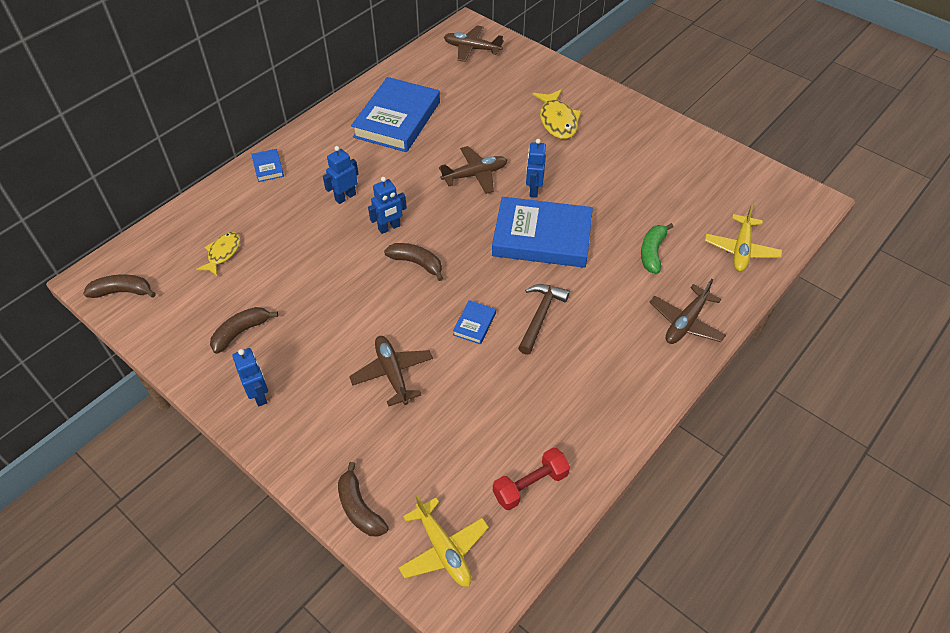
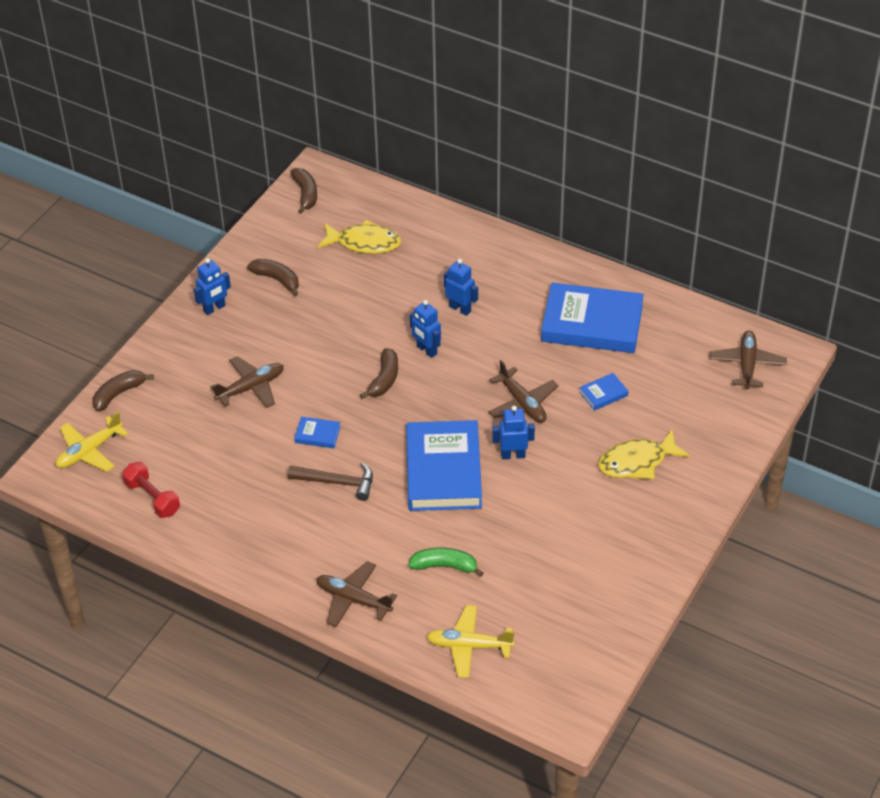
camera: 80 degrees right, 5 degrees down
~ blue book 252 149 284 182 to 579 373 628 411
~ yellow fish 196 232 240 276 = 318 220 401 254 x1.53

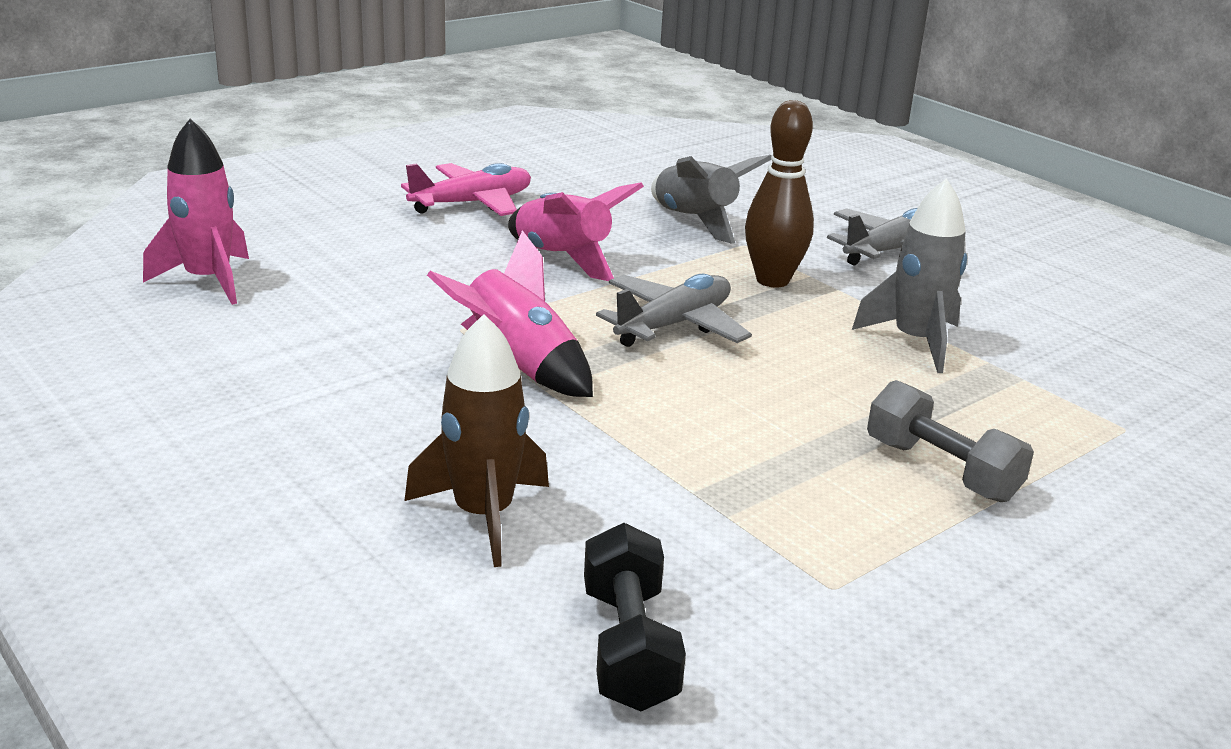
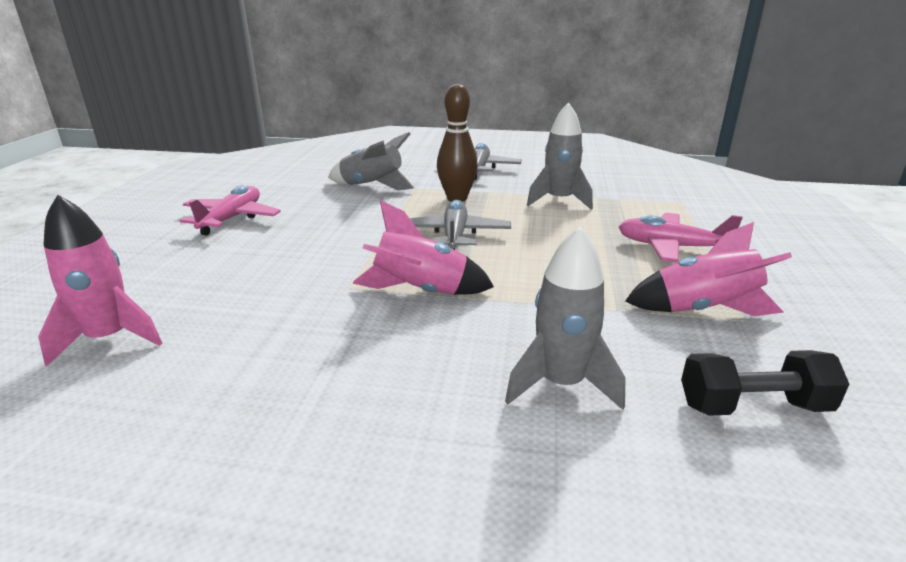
camera: 40 degrees left, 0 degrees up
~ pink rocket 508 182 644 281 to 625 222 792 316
~ brown rocket 404 314 549 567 to grey rocket 505 227 626 410
~ grey dumbbell 867 380 1034 502 to pink plane 619 213 743 263
~ black dumbbell 584 523 686 711 = 681 350 849 416 45 degrees counterclockwise

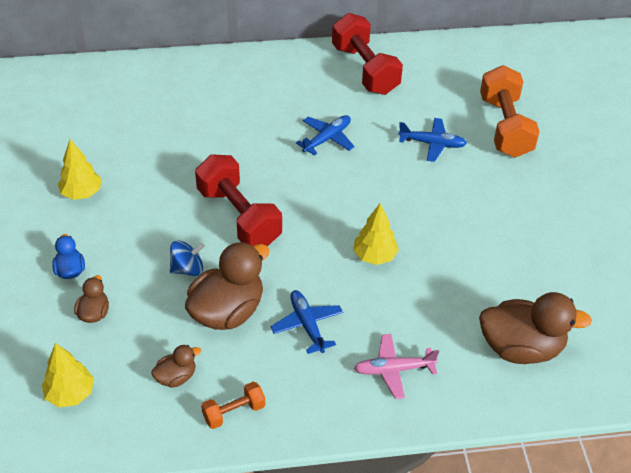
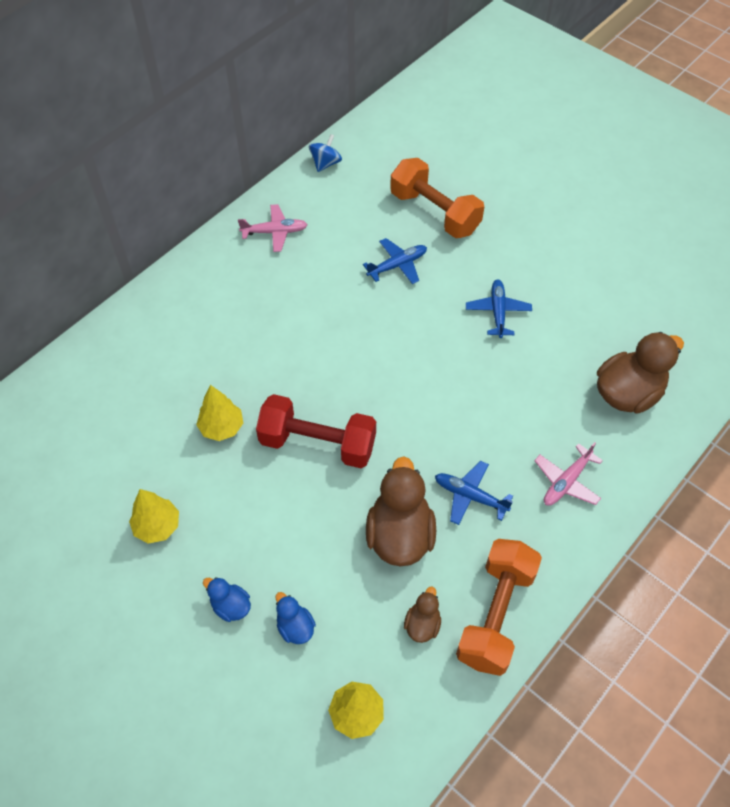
camera: 40 degrees left, 10 degrees up
~ red dumbbell 332 13 403 95 to pink plane 238 204 308 252
~ blue plane 296 115 355 156 to 466 279 532 338
~ yellow tree 353 203 399 265 to 196 385 243 441
~ blue spinning top 170 240 205 276 to 309 134 342 172
~ brown duck 74 275 109 323 to blue duck 276 592 316 644
~ orange dumbbell 201 382 265 429 = 456 539 542 676 x2.03

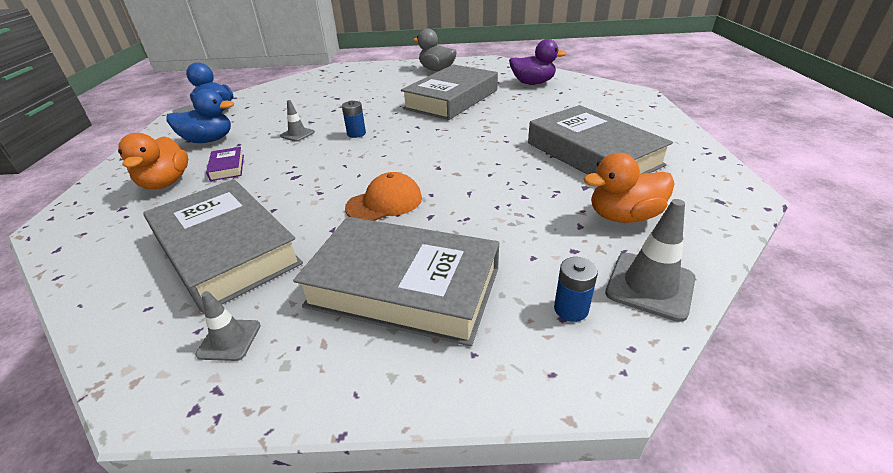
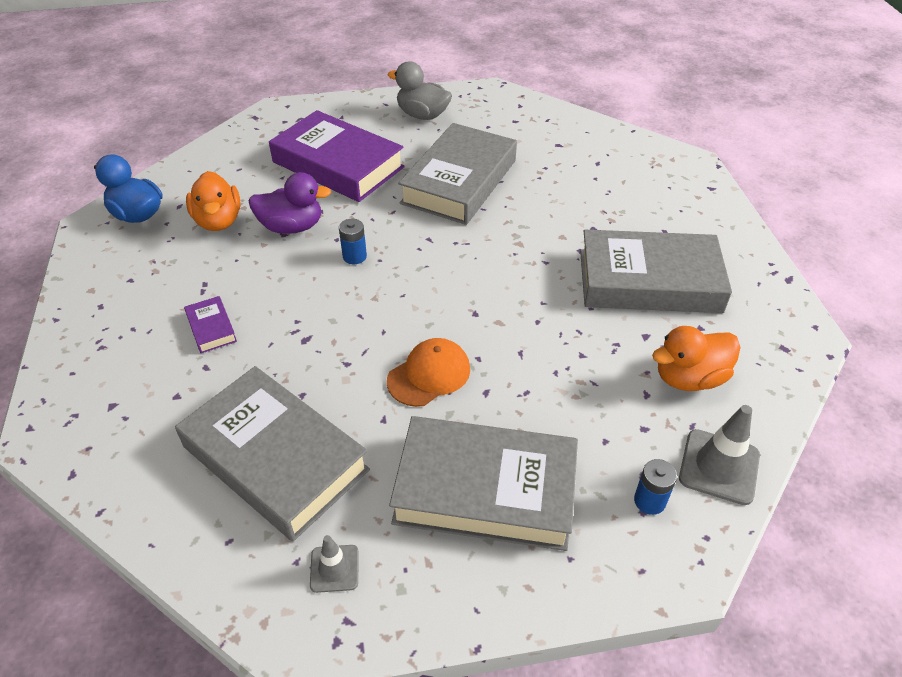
camera: 10 degrees left, 10 degrees up
~ purple duck 509 39 567 85 to 249 172 331 234
- blue duck 167 89 234 143
- grey traffic cone 280 100 315 142
~ grey book 528 105 673 175 = 580 230 732 313 45 degrees counterclockwise
~ orange duck 118 133 188 189 to 186 171 241 231
+ purple book 269 110 405 202

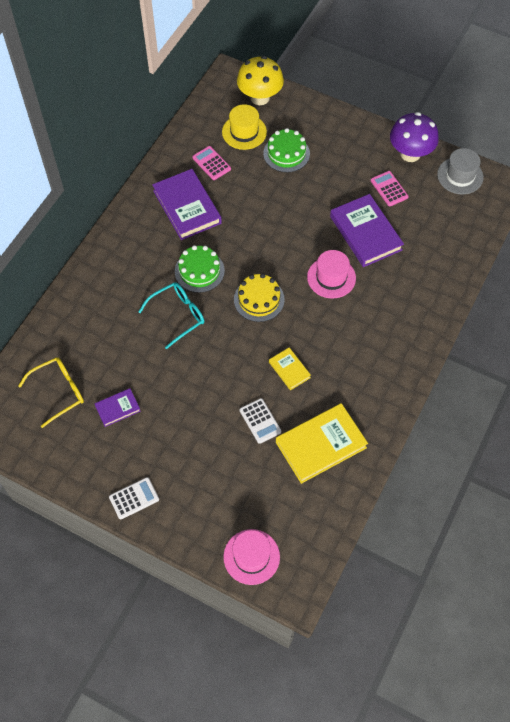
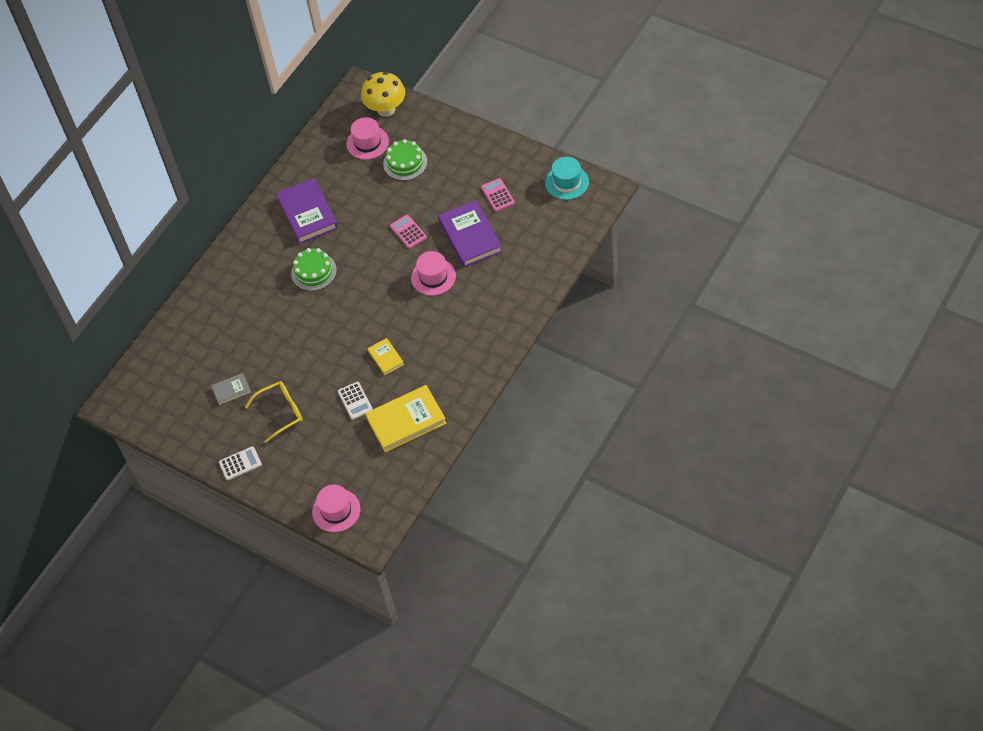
camera: 10 degrees right, 5 degrees down
~ yellow hat 222 104 267 150 to pink hat 347 117 389 160
- purple mushroom 390 112 439 162
~ pink calculator 192 146 231 180 to 390 215 427 248
~ grey hat 437 148 484 194 to turquoise hat 545 157 589 200
- yellow cake 234 273 285 322
- turquoise glasses 138 282 204 349
~ yellow glasses 18 357 84 428 to 245 381 303 443
~ purple book 95 388 141 427 to grey book 211 373 251 406

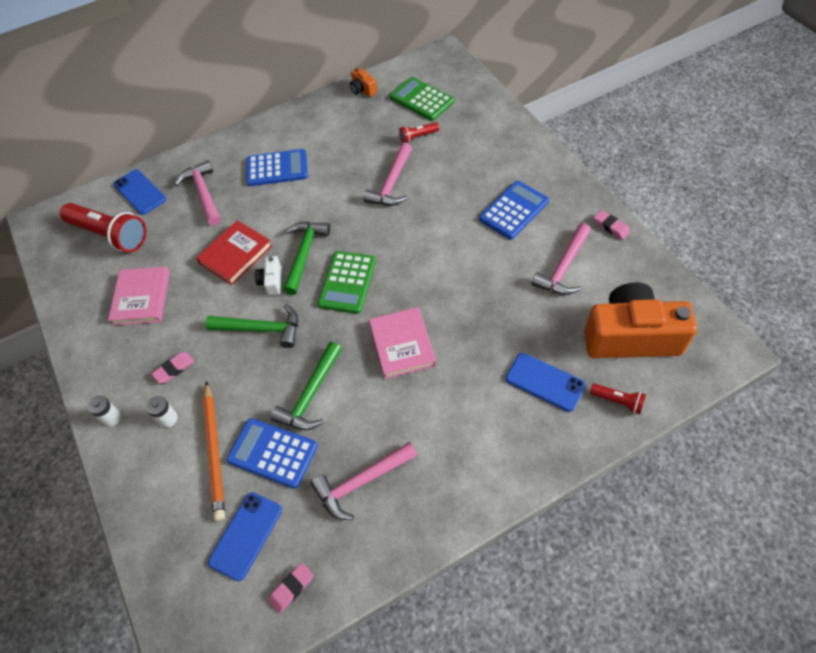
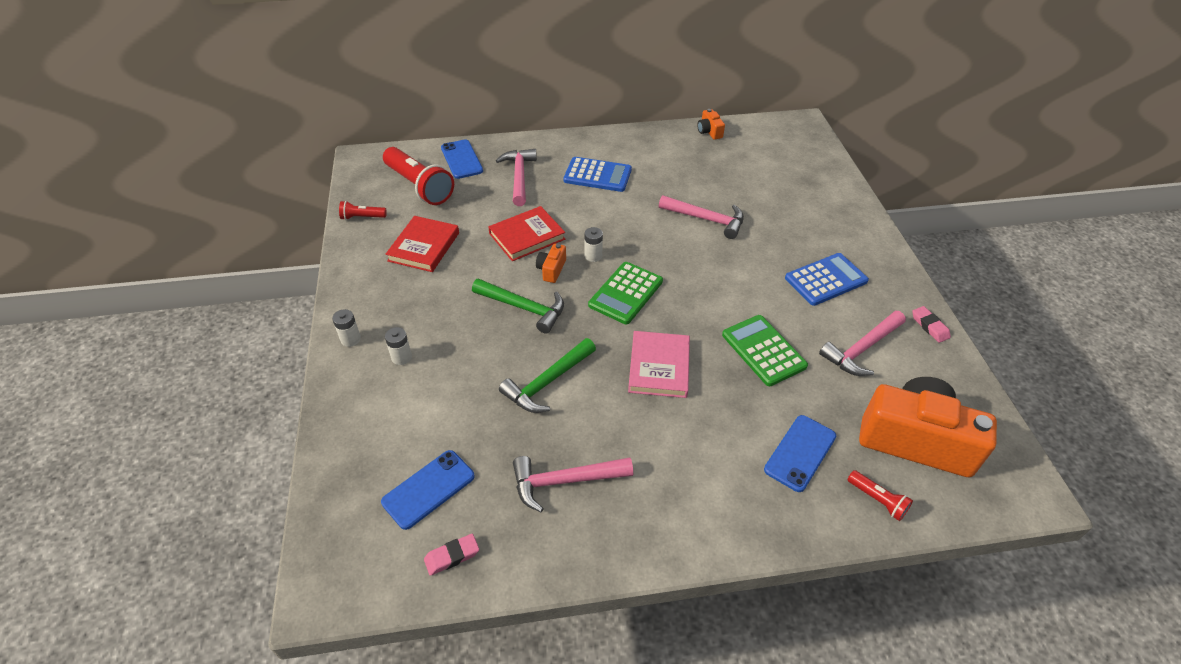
camera: 15 degrees right, 10 degrees down
~ green calculator 390 77 454 121 to 722 315 808 386
~ red flashlight 399 122 439 143 to 339 201 387 220
~ pink hammer 364 142 412 206 = 659 195 744 239 105 degrees counterclockwise
~ green hammer 283 222 330 295 to white battery 585 227 603 262
~ white camera 255 256 281 295 to orange camera 536 244 566 283
~ pink book 108 267 170 326 to red book 386 216 459 272
- pink eraser 152 352 194 383
~ blue phone 506 353 586 412 = 764 415 836 492 75 degrees clockwise
- orange pencil 203 381 225 521
- blue calculator 226 418 318 489

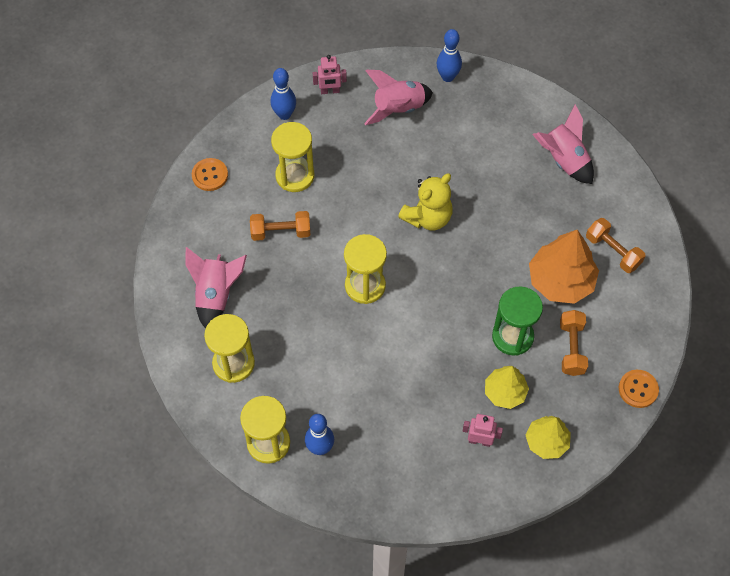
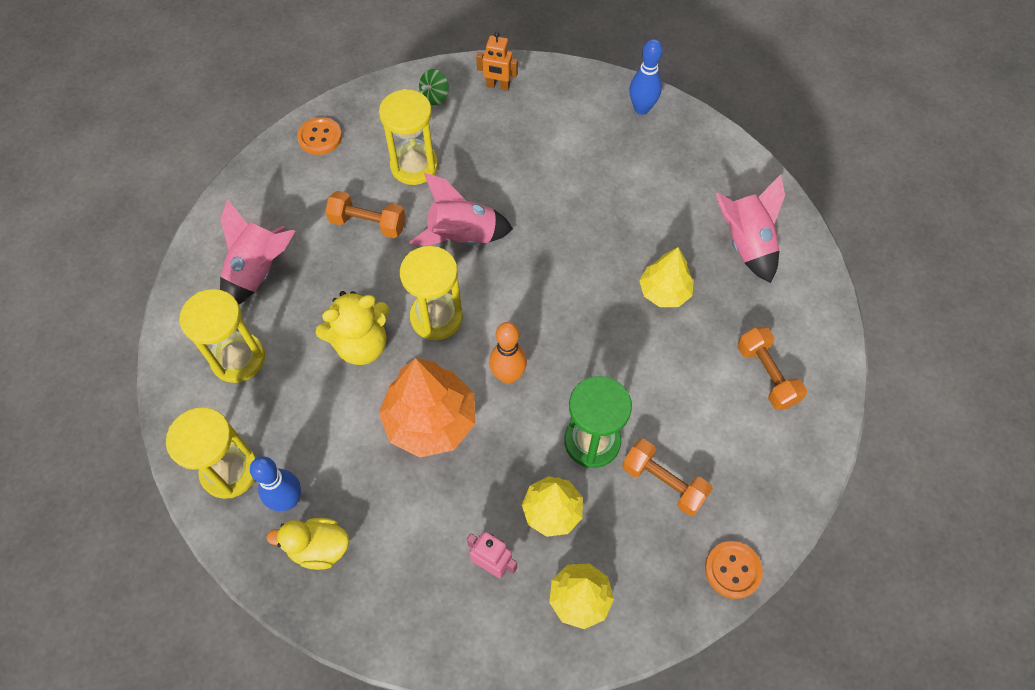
camera: 20 degrees right, 0 degrees up
~ pink robot 313 55 347 94 to orange robot 476 32 518 91
~ blue bowling pin 270 68 296 120 to green spinning top 419 69 449 105
~ pink rocket 364 70 433 125 to 409 173 513 245
~ yellow teddy bear 398 174 453 230 to 315 291 389 365
~ orange tree 529 230 599 304 to 379 358 475 458
~ orange dumbbell 560 310 588 376 = 622 439 713 516 75 degrees counterclockwise
+ yellow tree 639 247 694 307
+ orange bowling pin 489 322 527 384
+ yellow duck 266 518 349 570

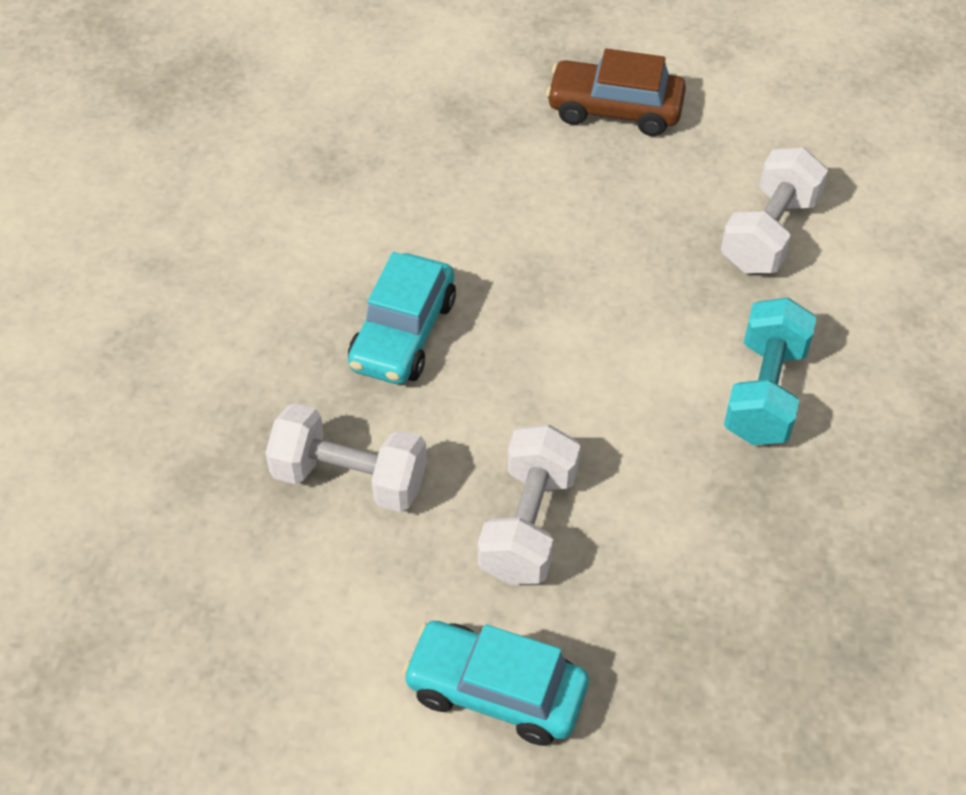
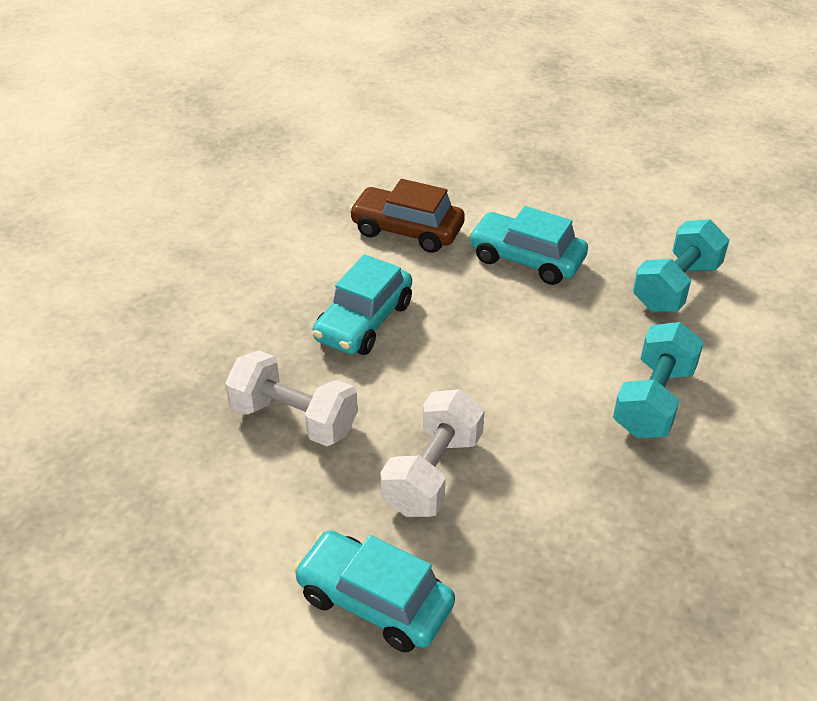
camera: 10 degrees right, 10 degrees down
~ brown car 546 48 686 136 to 349 179 465 253
~ white dumbbell 721 148 828 273 to turquoise dumbbell 633 219 729 312
+ turquoise car 468 206 588 285

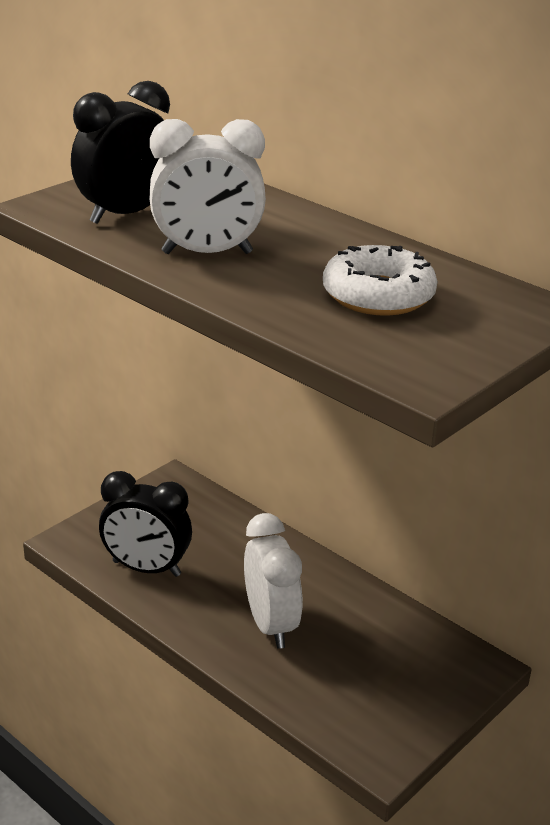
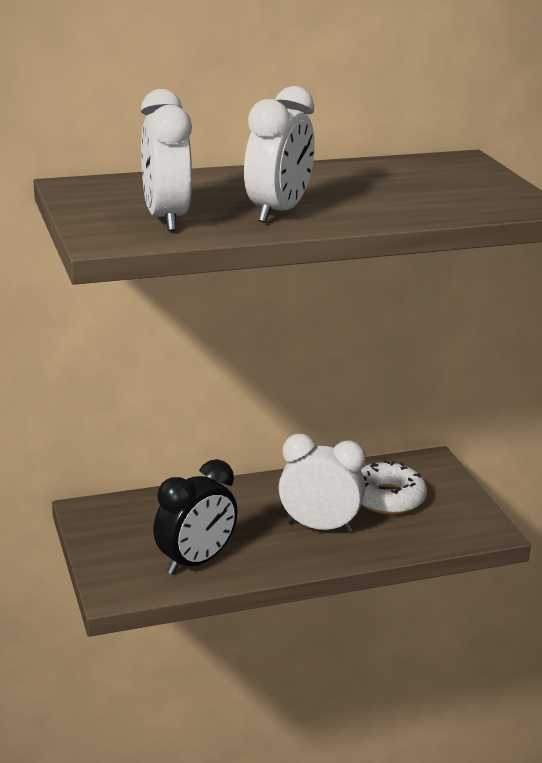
camera: 60 degrees left, 5 degrees down
~ black clock 71 81 170 224 to white clock 141 89 192 231
~ white donut 323 245 437 316 to 361 460 427 515

